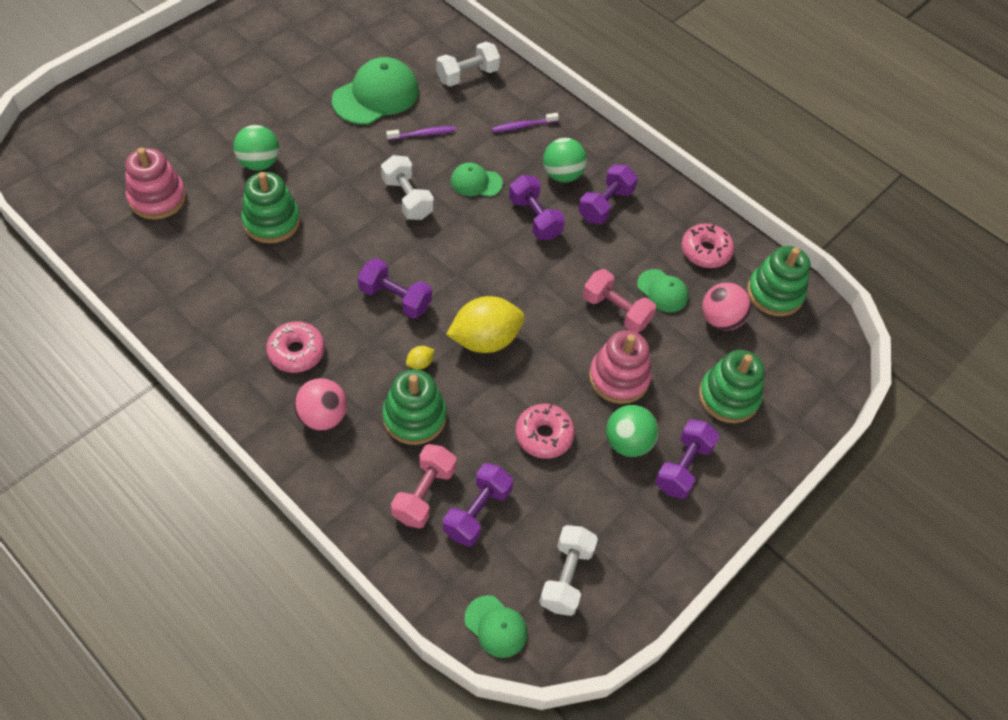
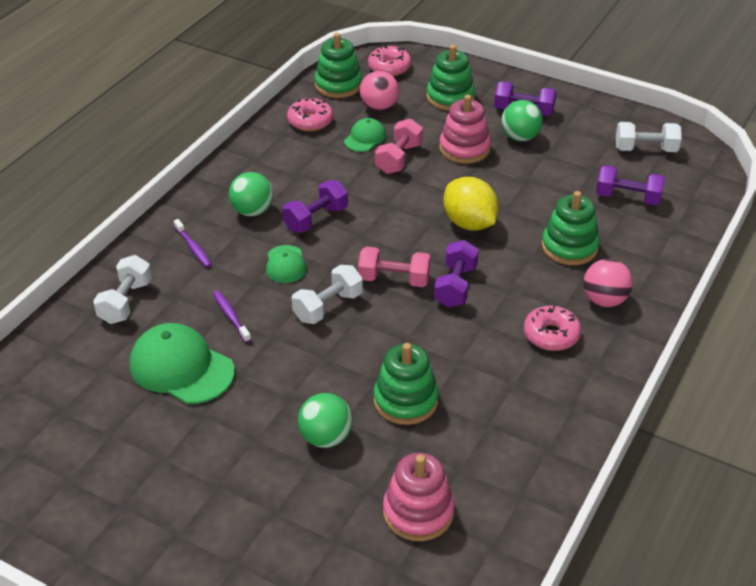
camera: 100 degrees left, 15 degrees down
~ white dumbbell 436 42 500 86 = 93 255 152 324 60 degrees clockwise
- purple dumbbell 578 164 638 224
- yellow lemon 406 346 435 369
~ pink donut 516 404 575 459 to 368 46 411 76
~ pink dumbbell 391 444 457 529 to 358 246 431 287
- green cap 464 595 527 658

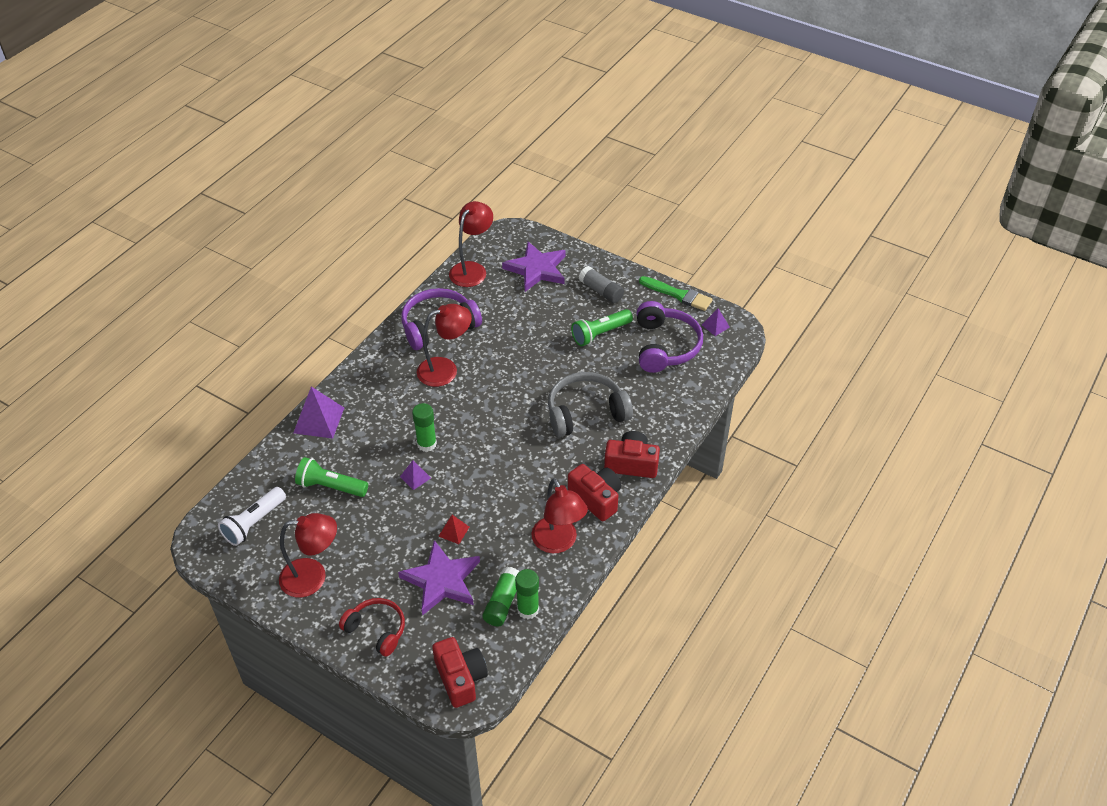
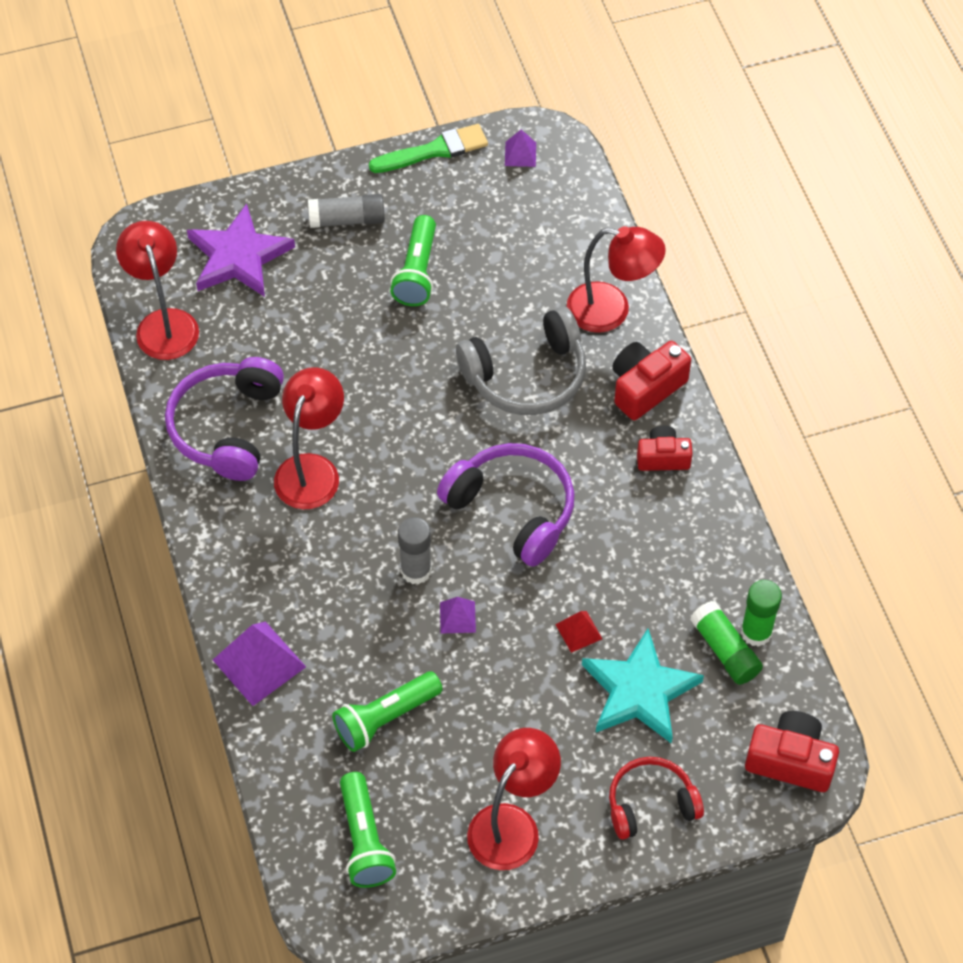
camera: 50 degrees left, 10 degrees up
~ purple headphones 637 301 703 373 to 437 443 575 567
~ grey headphones 548 372 633 437 = 456 307 586 415 135 degrees counterclockwise
~ green glue stick 412 403 437 452 to grey glue stick 398 517 432 584
~ red camera 568 464 621 521 = 637 426 693 471 x0.67
~ red lamp 532 478 588 553 to 567 226 666 333
~ white flashlight 218 487 286 546 to green flashlight 340 772 396 888
~ purple star 398 540 480 616 to turquoise star 582 629 704 743

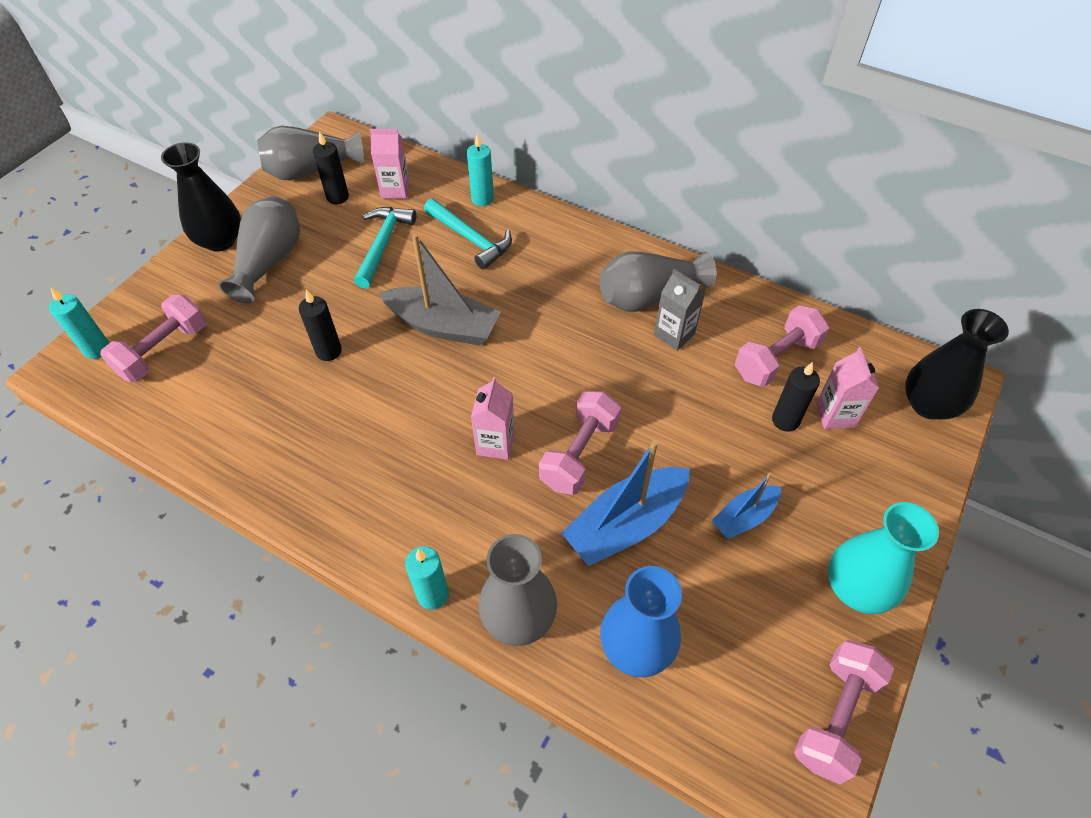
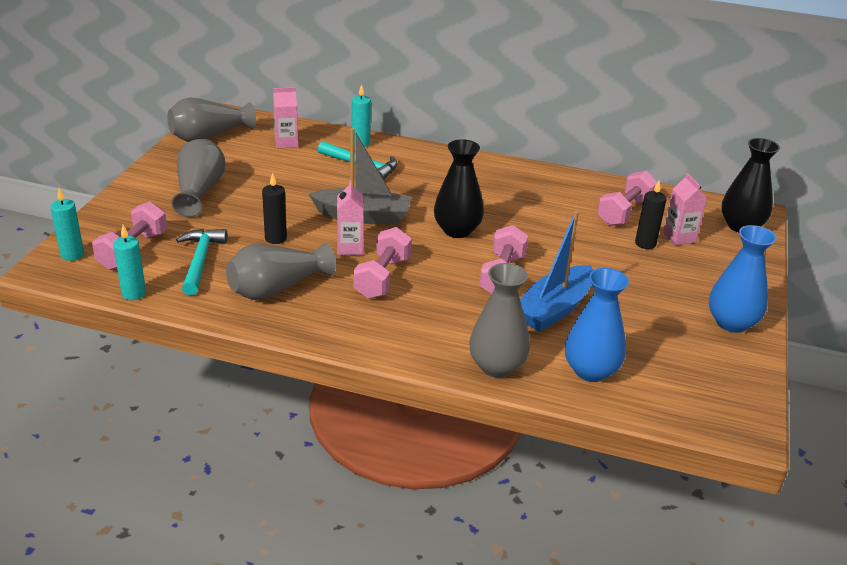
camera: 15 degrees left, 20 degrees down
- black candle 313 131 349 204
~ black vase 161 142 241 252 to 434 139 484 238
~ turquoise hammer 354 207 416 288 to 176 229 227 295
~ grey vase 599 251 716 312 to 226 243 336 300
- grey carton 654 269 706 351
~ pink carton 471 377 515 460 to 337 181 364 255
- blue boat 712 472 781 539
~ turquoise vase 828 502 939 614 to blue vase 709 225 777 333
~ turquoise candle 405 546 449 610 to 113 225 146 300
~ pink dumbbell 794 640 894 784 to 353 227 412 299

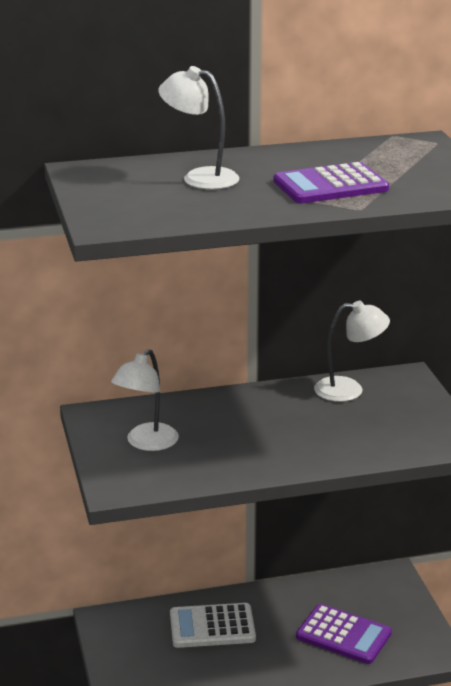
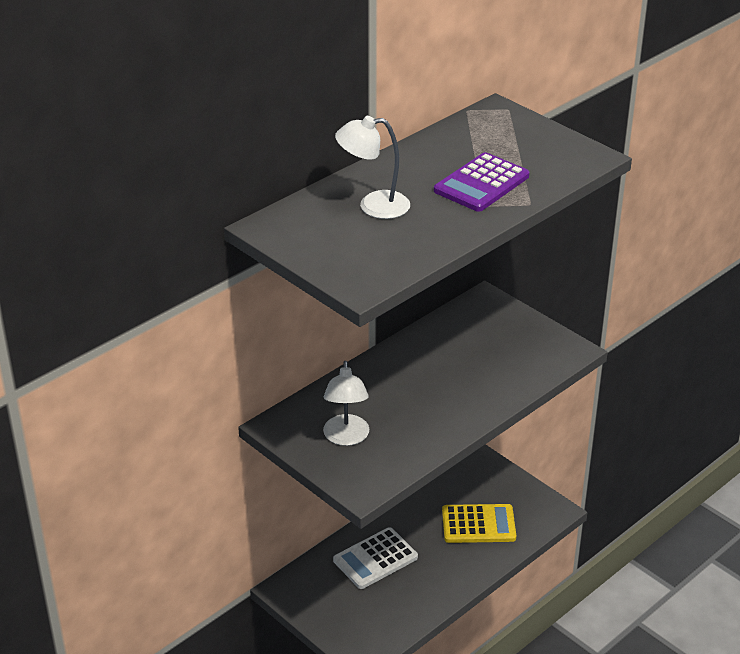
camera: 30 degrees left, 10 degrees up
- white lamp 314 301 390 402
~ purple calculator 296 604 392 664 to yellow calculator 442 504 516 543

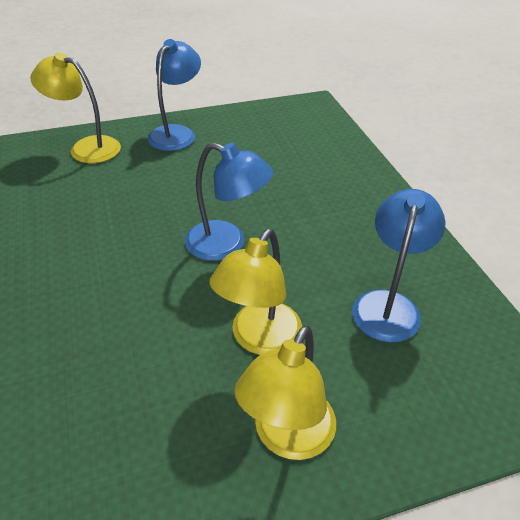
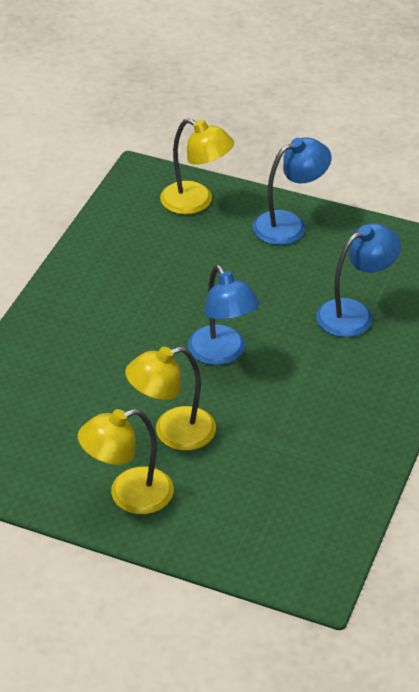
camera: 40 degrees right, 0 degrees up
~ yellow lamp 30 52 121 163 = 160 118 234 214 150 degrees clockwise
~ blue lamp 352 189 446 342 to 316 223 401 337

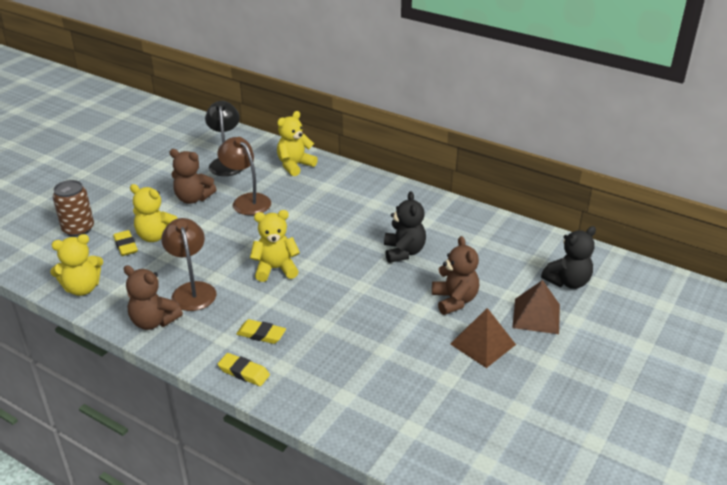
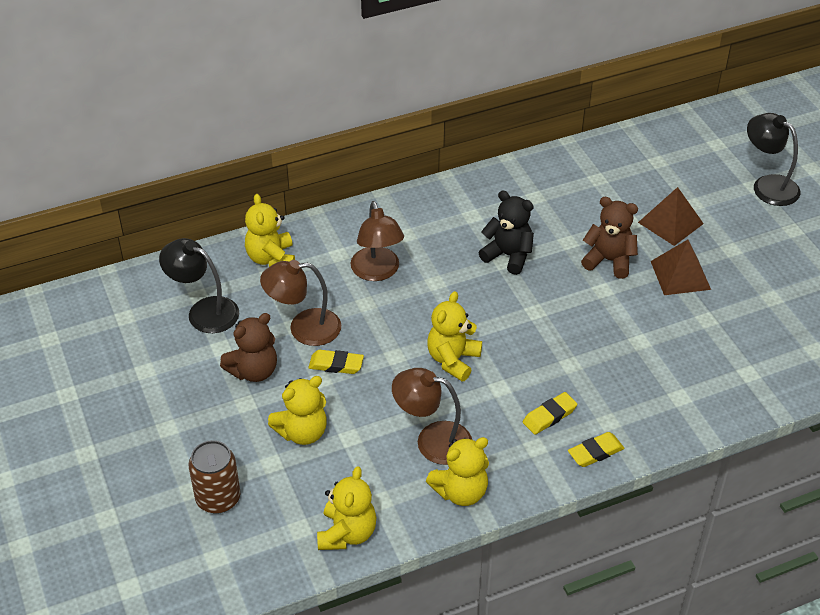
camera: 55 degrees left, 10 degrees up
- black teddy bear 541 226 596 289
~ yellow eraser 113 230 138 256 to 309 350 364 374
~ brown teddy bear 123 265 183 330 to yellow teddy bear 426 437 489 506
+ black lamp 747 113 800 206
+ brown lamp 351 201 404 281

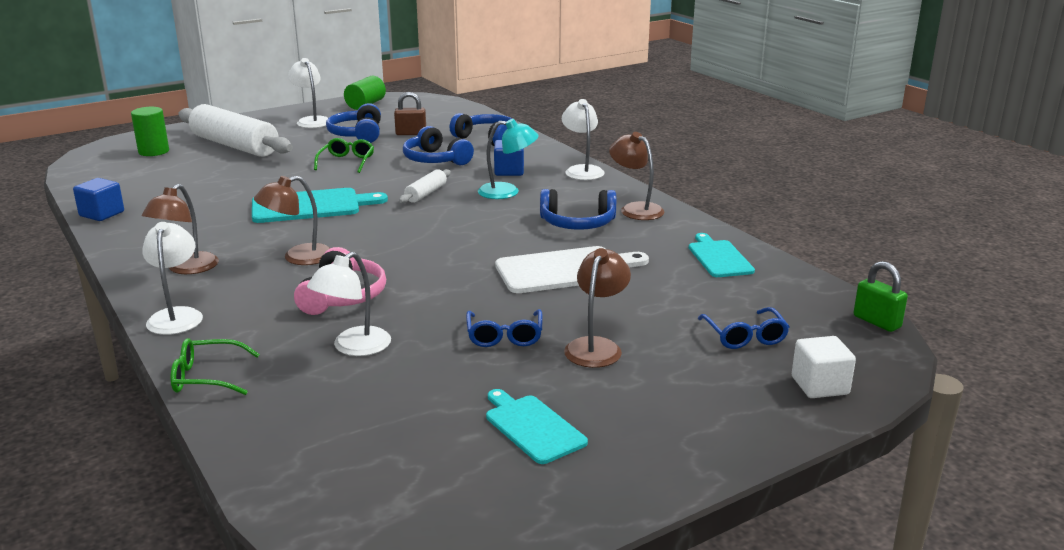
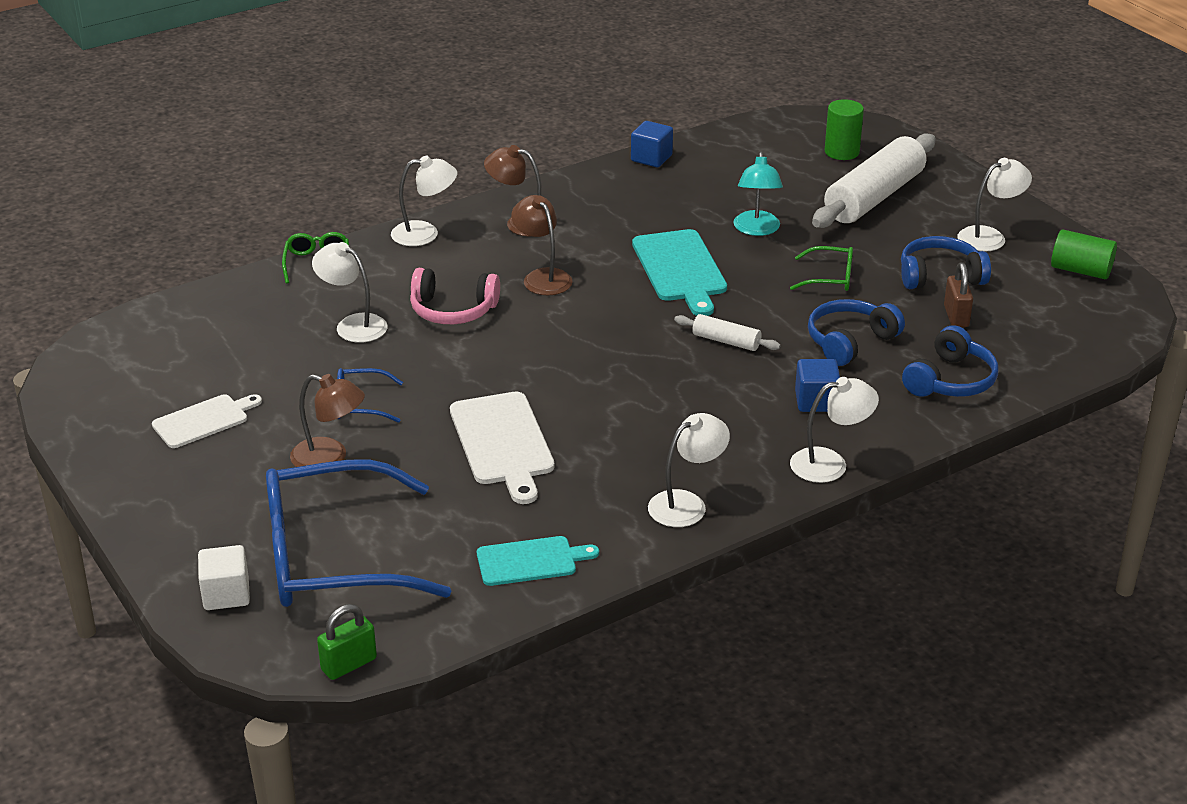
camera: 90 degrees right, 10 degrees up
~ turquoise lamp 478 119 538 199 to 733 152 783 236
~ brown lamp 609 132 664 220 to white lamp 648 413 730 527
- blue headphones 540 189 616 230
~ blue glasses 698 307 790 349 = 266 460 451 607 x2.32
~ turquoise cutting board 486 389 588 464 to white cutting board 152 394 262 448

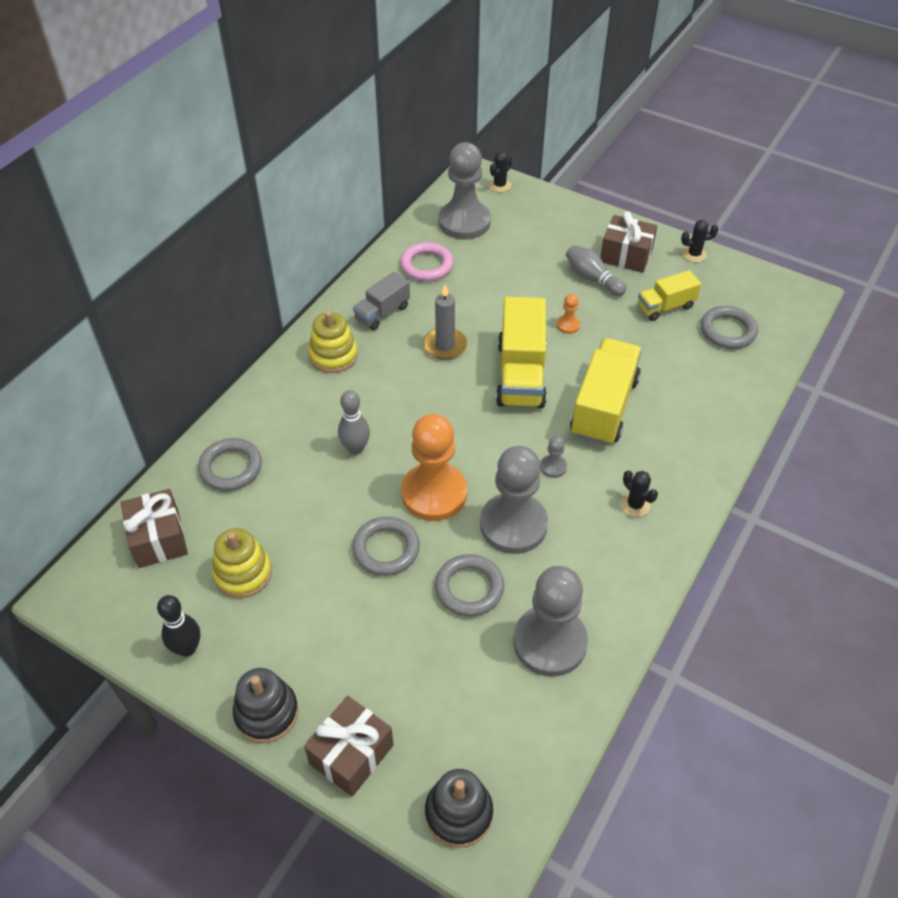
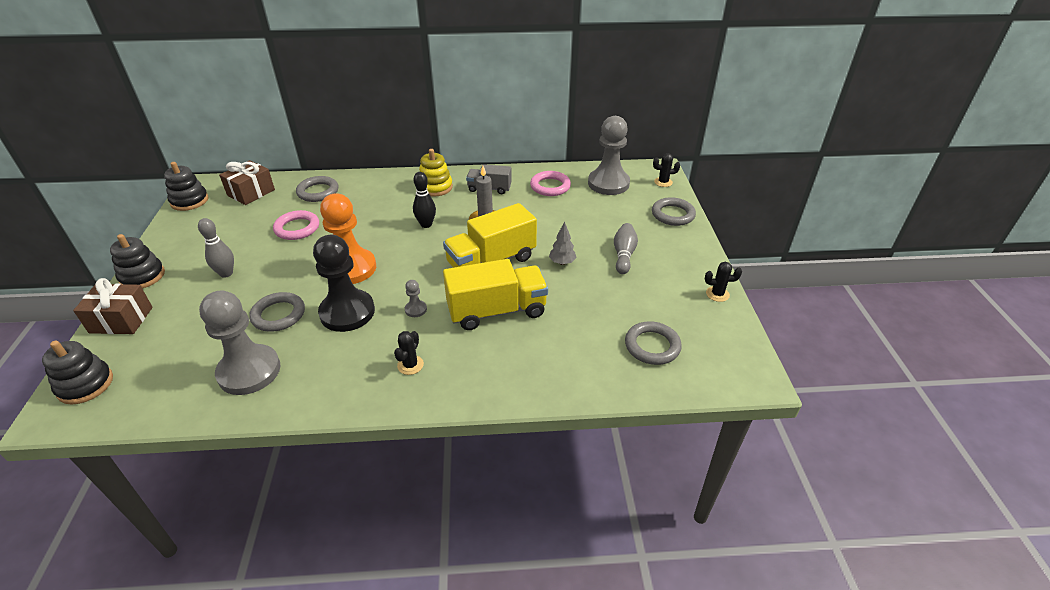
camera: 55 degrees right, 10 degrees down
- brown gift 600 211 657 273
~ black cactus 681 220 718 262 = 705 262 742 302 45 degrees counterclockwise
- yellow truck 638 270 701 321
~ orange pawn 557 294 580 334 to grey tree 549 221 577 265
~ grey bowling pin 338 390 370 454 to 198 218 234 278
~ grey pawn 480 446 548 554 to black pawn 313 235 375 332
~ grey ring 352 517 420 576 to 652 197 696 226
- yellow stacking toy 212 528 272 598
~ black bowling pin 157 595 200 657 to 413 172 436 228
+ black stacking toy 164 162 208 211
+ pink ring 273 210 319 240

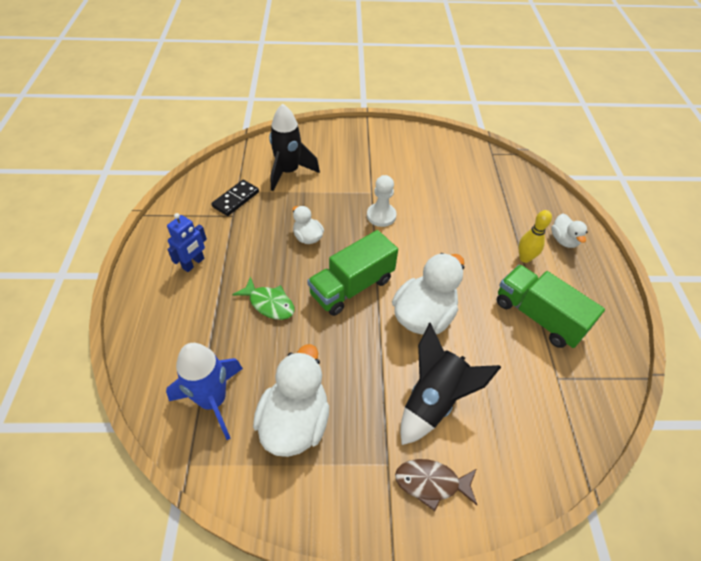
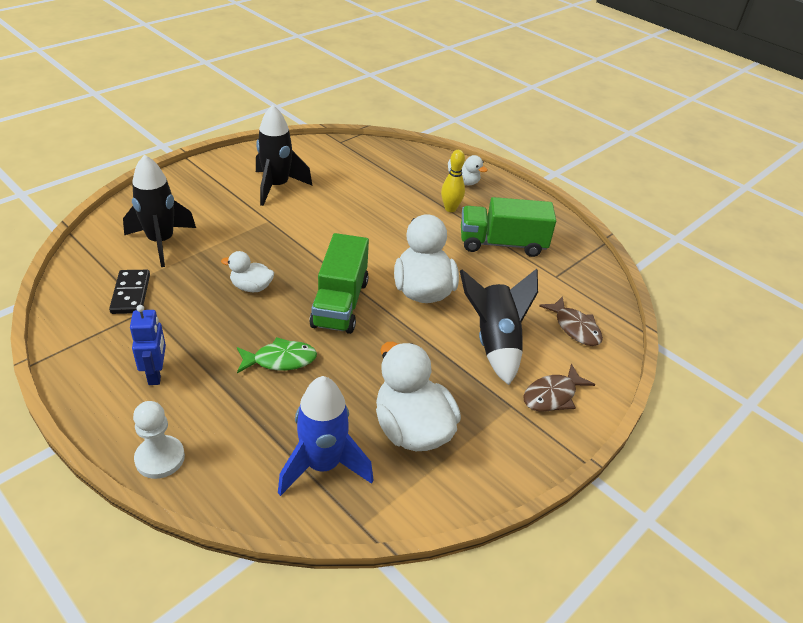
camera: 45 degrees left, 10 degrees down
~ white pawn 367 175 396 227 to 133 401 185 479
+ black rocket 256 105 313 206
+ brown fish 539 296 603 346

